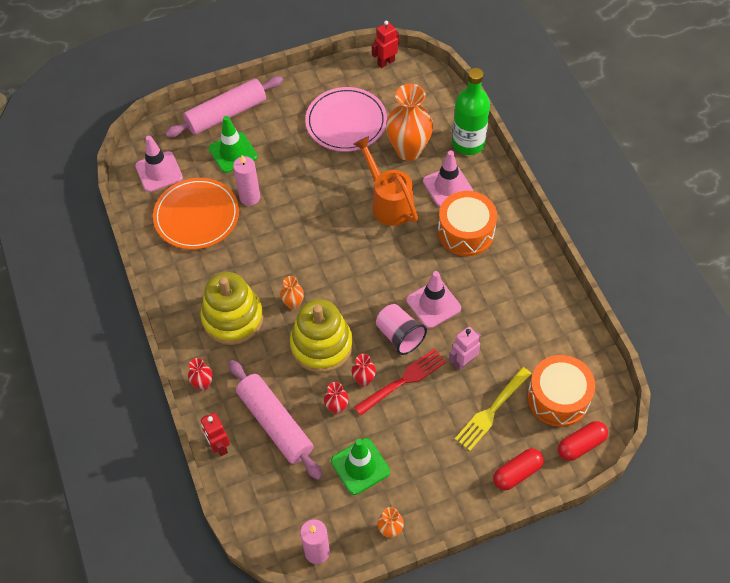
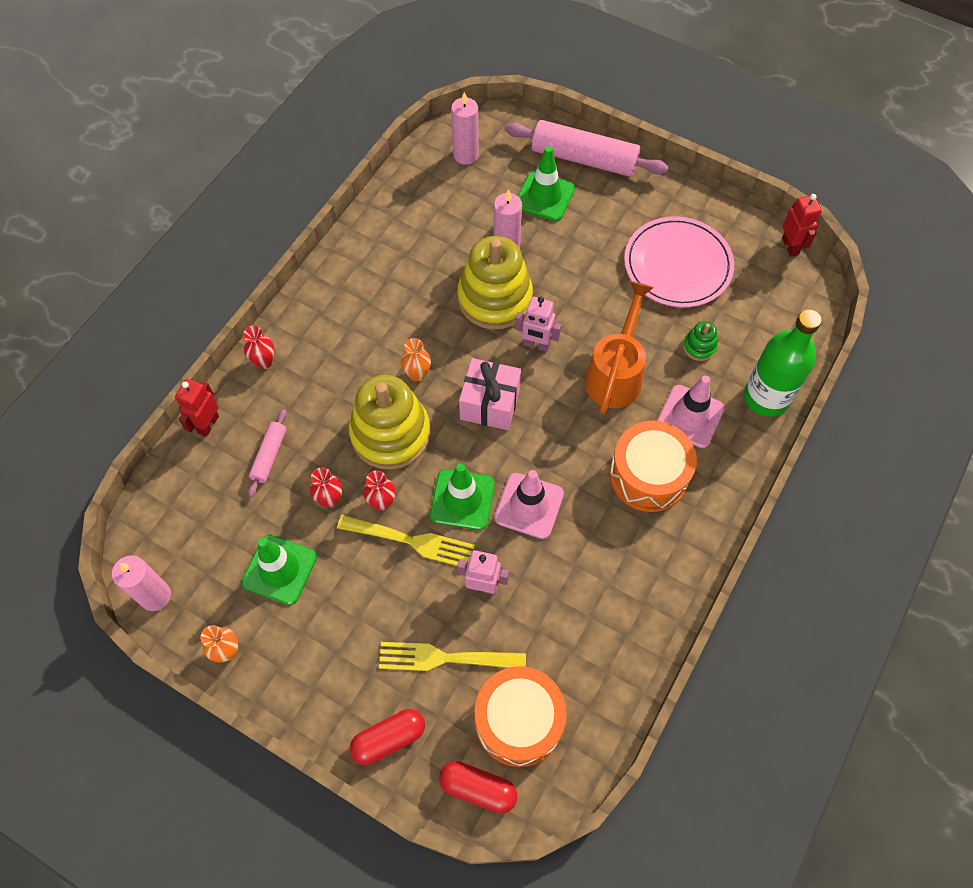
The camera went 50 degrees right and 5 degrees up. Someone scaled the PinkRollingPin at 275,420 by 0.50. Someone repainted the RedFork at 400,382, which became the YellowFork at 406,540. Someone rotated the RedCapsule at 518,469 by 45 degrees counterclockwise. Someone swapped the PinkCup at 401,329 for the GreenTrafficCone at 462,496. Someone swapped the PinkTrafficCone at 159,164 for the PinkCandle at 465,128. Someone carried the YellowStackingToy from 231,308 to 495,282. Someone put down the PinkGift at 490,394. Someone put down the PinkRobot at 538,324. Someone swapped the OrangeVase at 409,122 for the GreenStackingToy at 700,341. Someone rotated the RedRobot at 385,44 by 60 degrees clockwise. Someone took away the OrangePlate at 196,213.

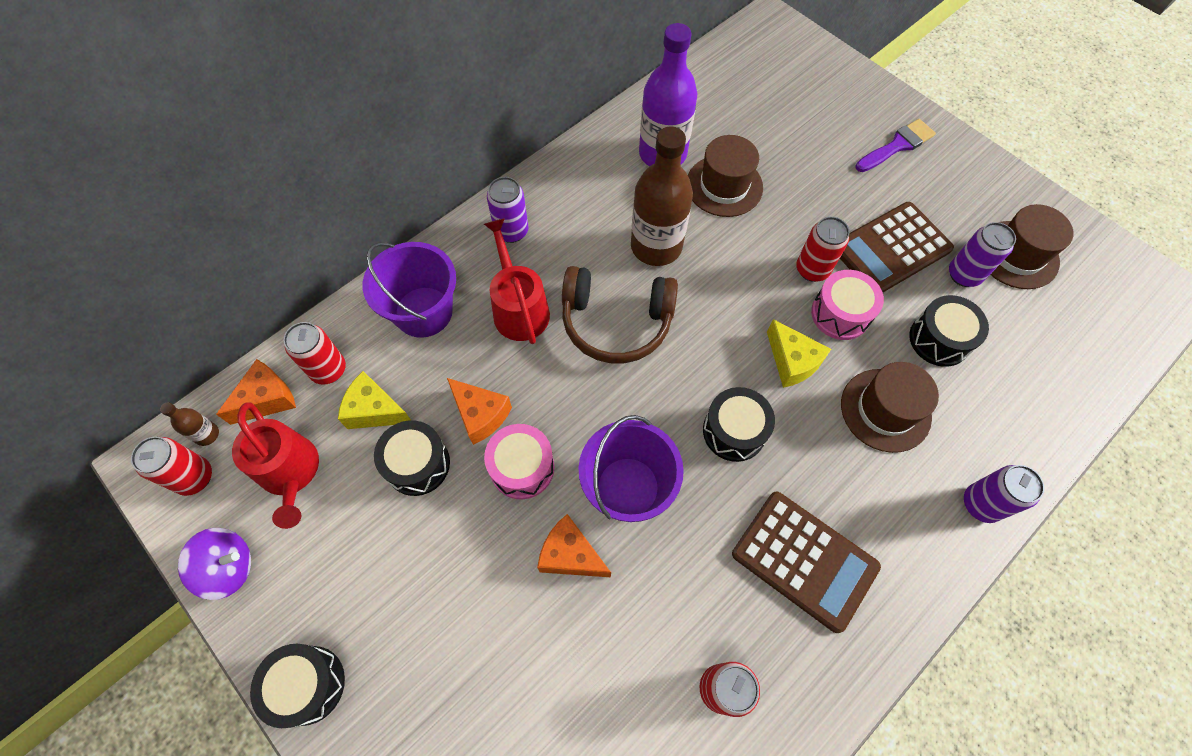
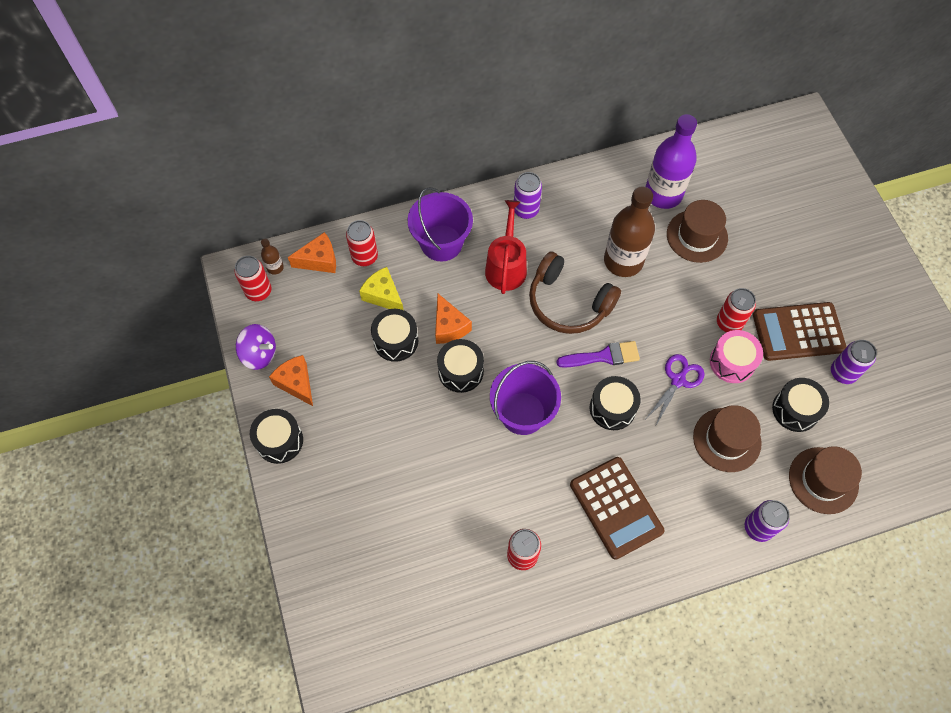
The camera went 25 degrees right and 0 degrees up. Someone carried the OrangeCheese from 574,545 to 291,380. Someone repainted the PinkDrum at 519,462, which became the BlackDrum at 460,366. Someone carried the PurpleBrush from 895,145 to 598,354. Someone swapped the YellowCheese at 799,353 for the PurpleScissors at 676,390. Someone carried the BrownHat from 1032,246 to 825,480. Someone took away the RedWateringCan at 275,466.

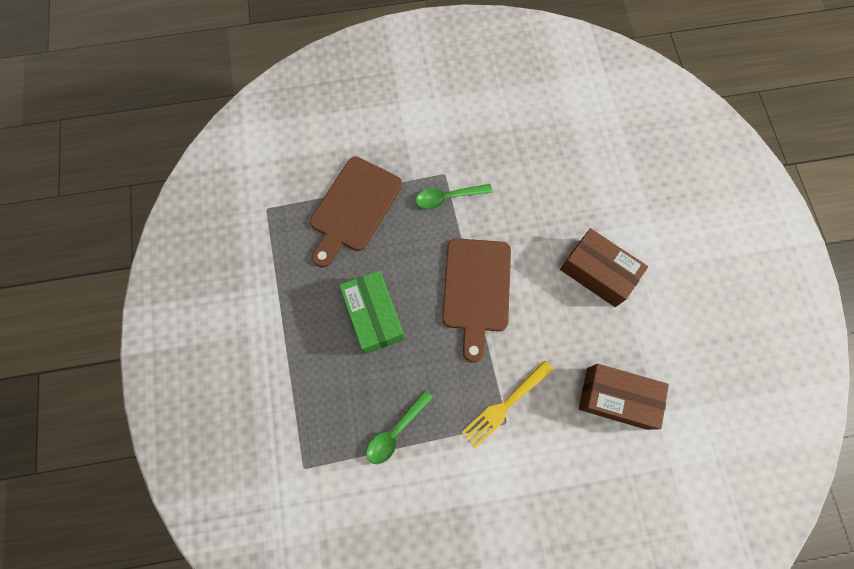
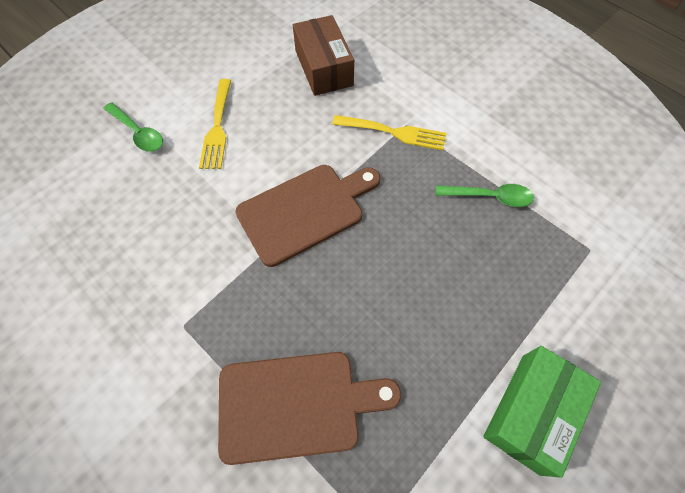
The camera went 125 degrees left and 10 degrees down. Someone carried the GreenSpoon from 454,196 to 133,127. Someone swapped the BrownBox at 604,267 for the YellowFork at 215,124. Someone carried the GreenBox from 372,312 to 542,412.

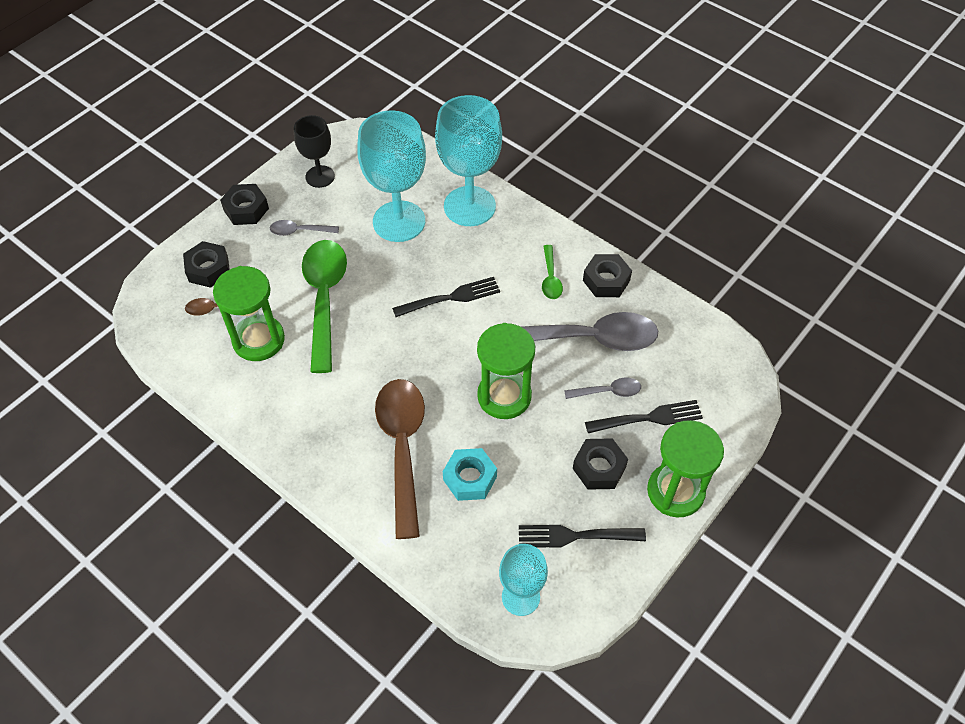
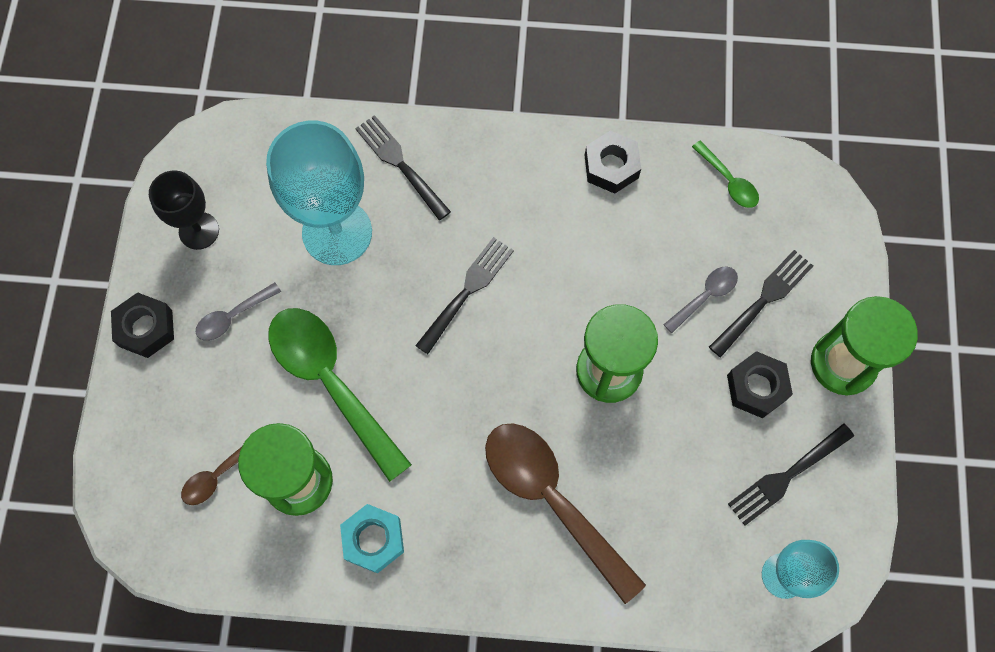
The camera went 35 degrees left and 15 degrees up. Someone carried the TurquoiseNut from 470,474 to 372,539. Someone swapped the TurquoiseGoblet at 468,160 for the BlackFork at 403,167. Someone carried the GreenSpoon from 552,272 to 725,174. Someone took away the BlackNut at 206,264. Someone took away the GreySpoon at 590,331.

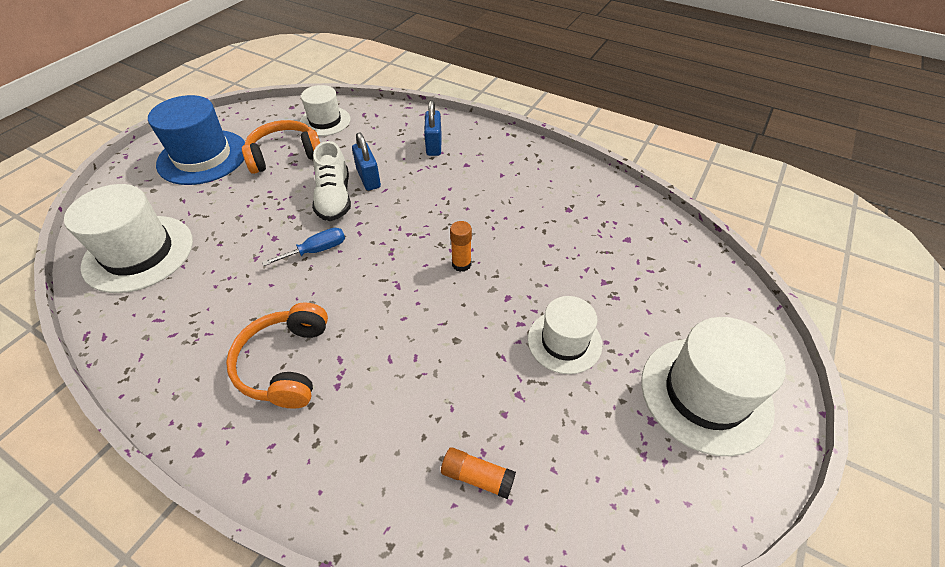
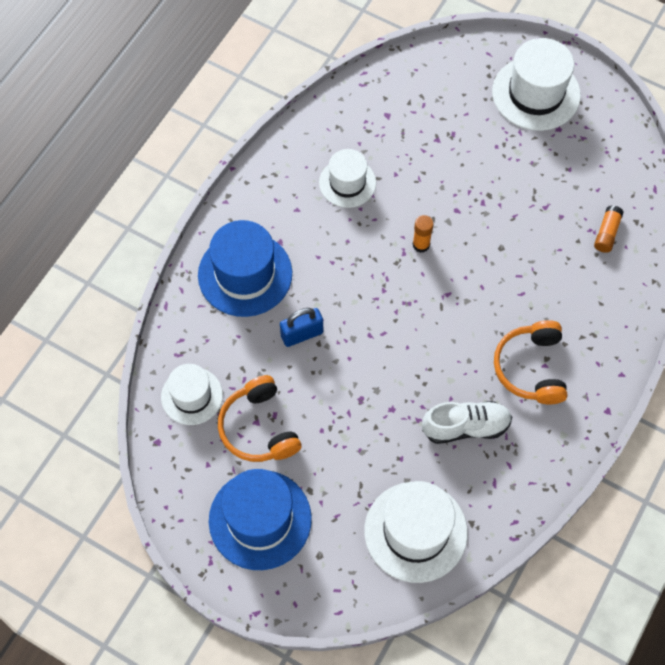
The camera went 90 degrees left and 15 degrees up. Someone swapped the BluePadlock at 433,128 for the BlueHat at 245,268. Someone carried the WhiteHat from 565,335 to 347,178. Someone carried the WhiteShoe from 331,181 to 467,422. Someone rotated the OrangeHeadphones at 277,355 by 90 degrees clockwise. Someone took away the BlueScrewdriver at 303,247.

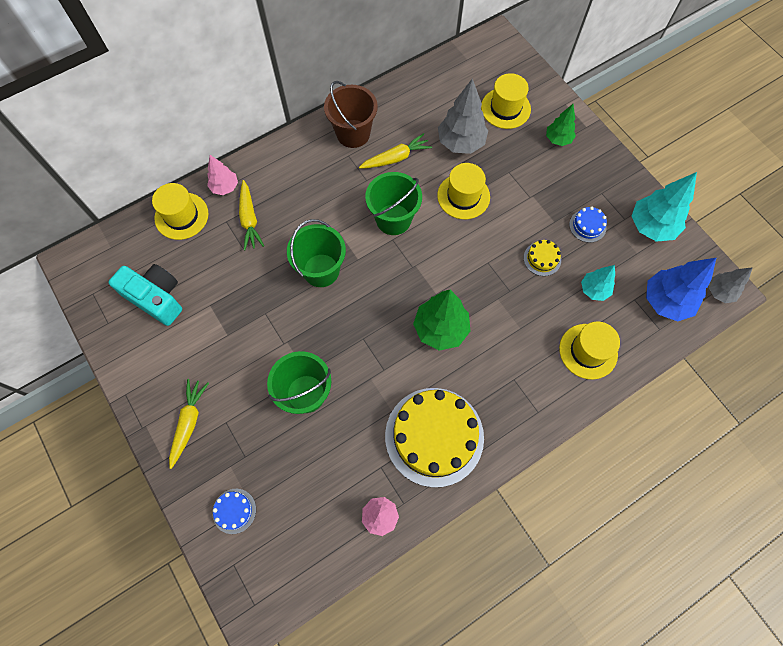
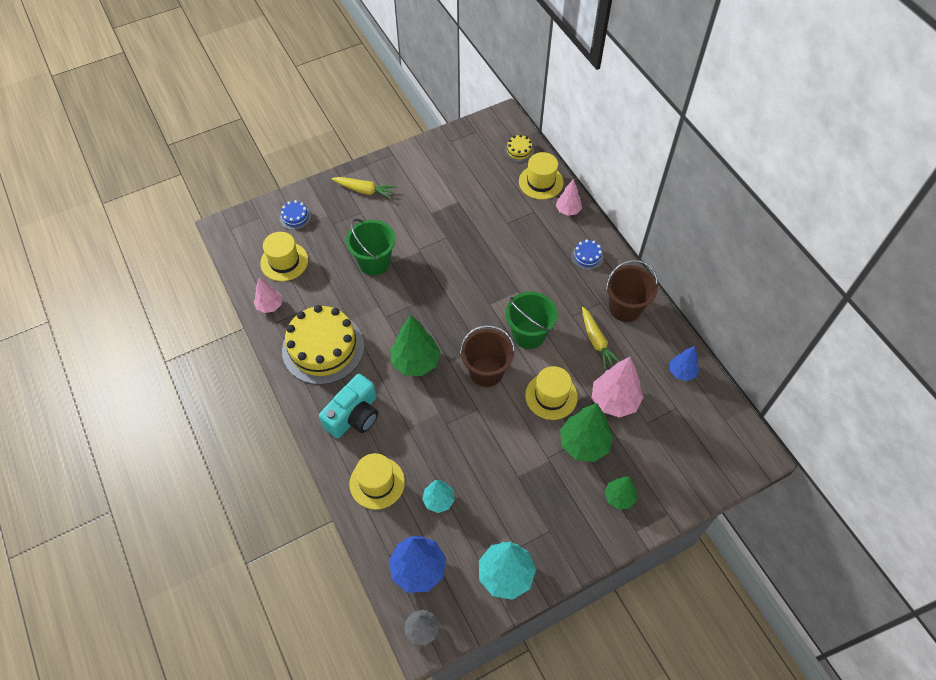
The camera went 95 degrees right and 10 degrees down. Someone carried the YellowHat from 506,101 to 284,256. Someone carried the TurquoiseCamera from 145,295 to 348,406. Someone put down the BrownBucket at 487,356. Someone carried the YellowCake from 542,258 to 519,149. Someone put down the GreenTree at 586,432. Someone carried the BlueCake from 588,225 to 587,254. Someone repainted the GreyTree at 463,116, which became the PinkTree at 618,387. Someone put down the BlueTree at 684,363. Someone took away the YellowCarrot at 251,215. Someone took away the GreenBucket at 316,253.

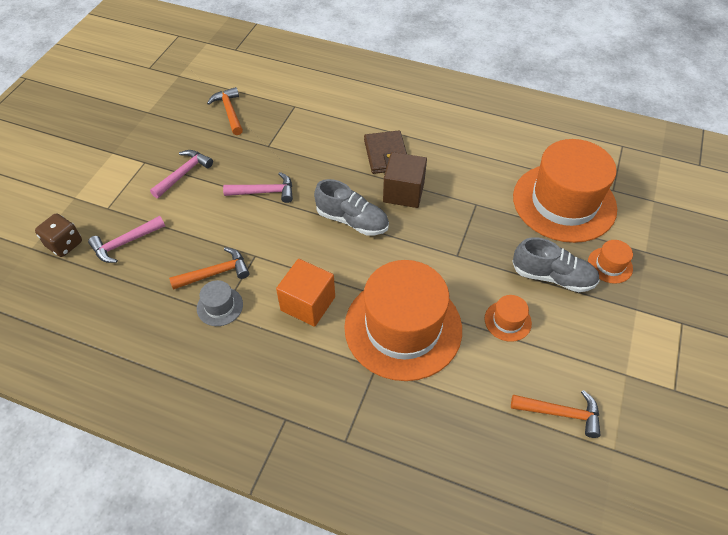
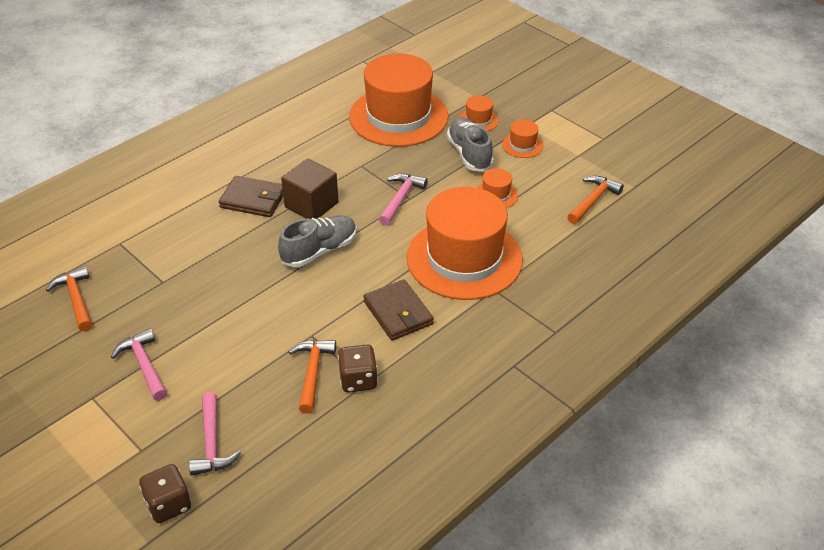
The camera went 65 degrees left and 10 degrees down. Someone rotated the OrangeHammer at 225,111 by 60 degrees clockwise. Someone swapped the GreyHat at 220,303 for the BrownDice at 358,368. Someone swapped the OrangeCube at 305,293 for the BrownWallet at 398,310. Someone carried the PinkHammer from 258,187 to 403,200. Someone rotated the GreyShoe at 556,264 by 60 degrees counterclockwise. Someone put down the OrangeHat at 523,139.

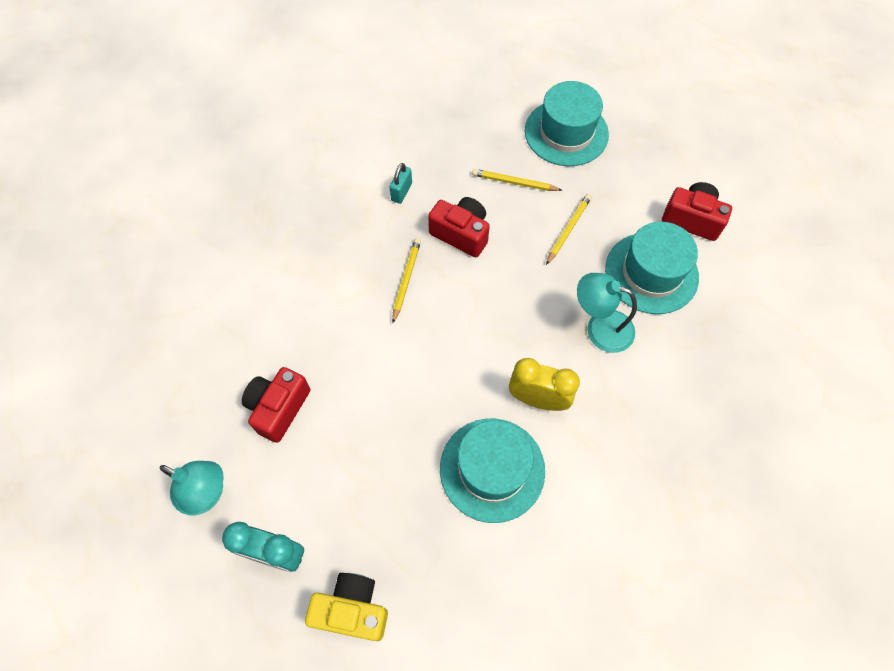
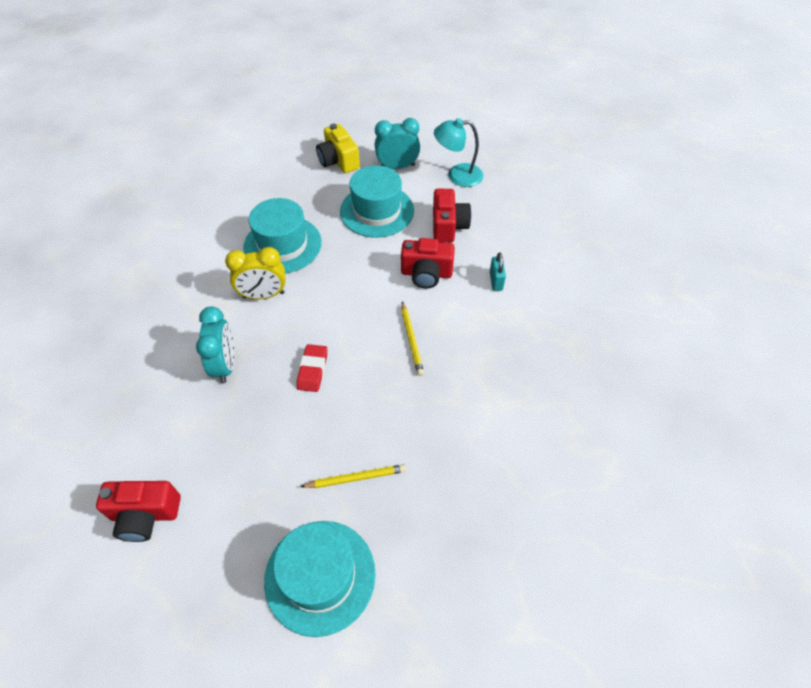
The camera went 155 degrees right and 10 degrees down. Someone swapped the TurquoiseLamp at 607,313 for the TurquoiseClock at 215,344. Someone put down the RedEraser at 312,368. Someone rotated the YellowCamera at 346,607 by 75 degrees clockwise. Someone carried the TurquoiseHat from 652,268 to 377,201. Someone carried the RedCamera from 459,227 to 428,263. Someone carried the TurquoisePadlock from 400,183 to 498,272. Someone took away the YellowPencil at 569,229.

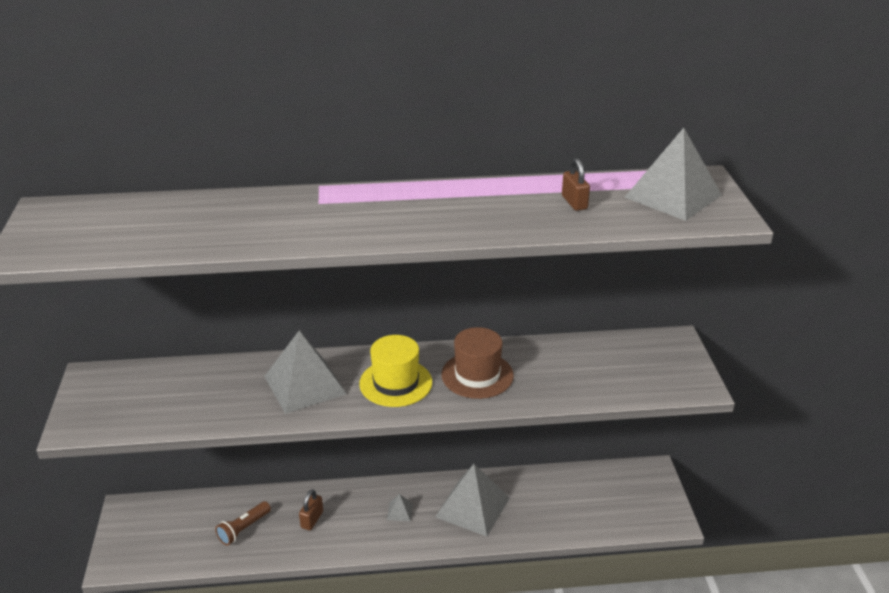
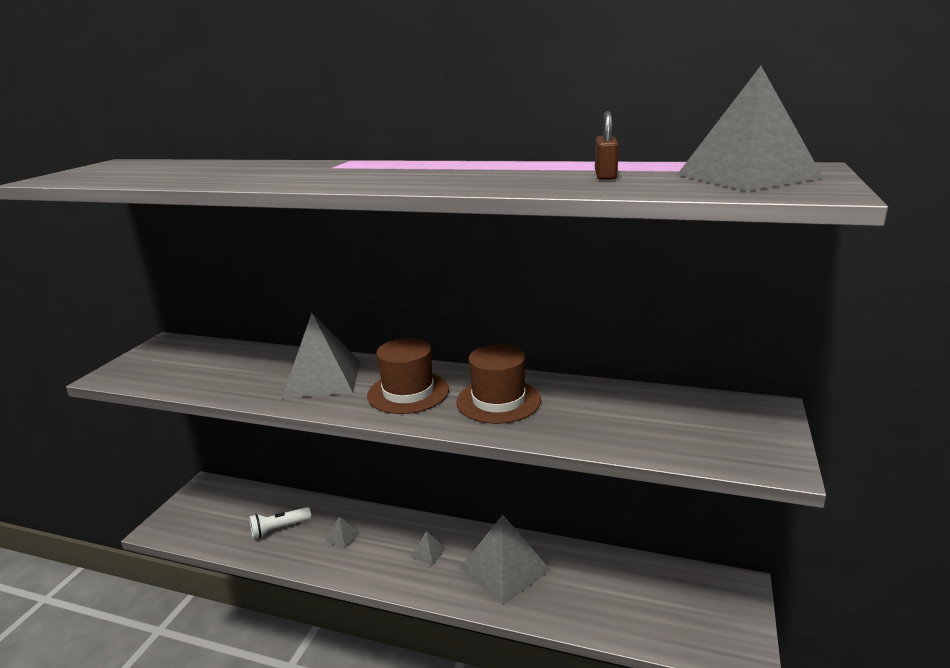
The camera went 25 degrees right and 10 degrees down. Someone repainted the BrownFlashlight at 243,523, which became the WhiteFlashlight at 280,523. Someone swapped the BrownPadlock at 311,509 for the GreyPyramid at 342,533. Someone repainted the YellowHat at 395,371, which became the BrownHat at 408,376.

